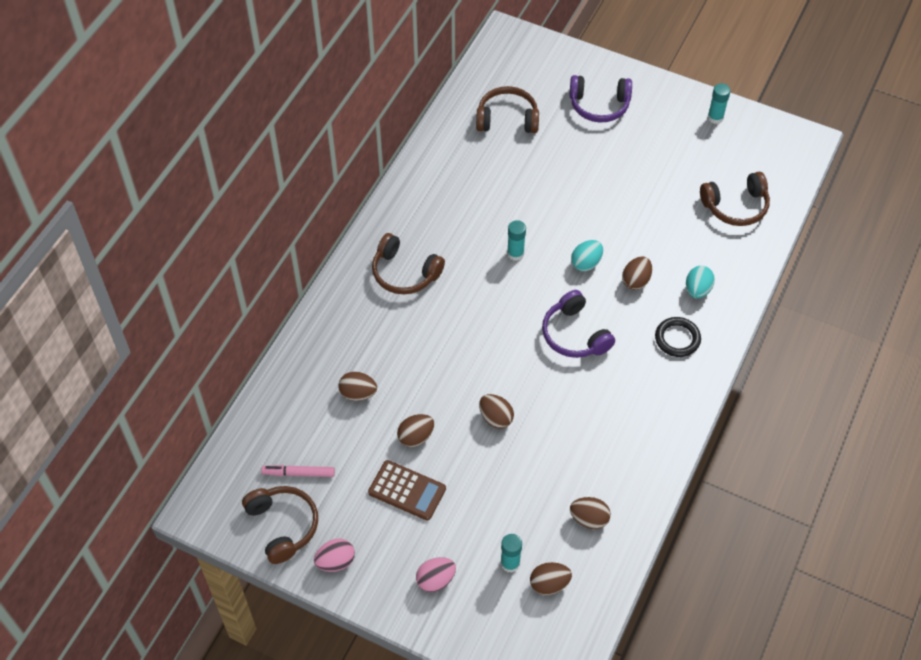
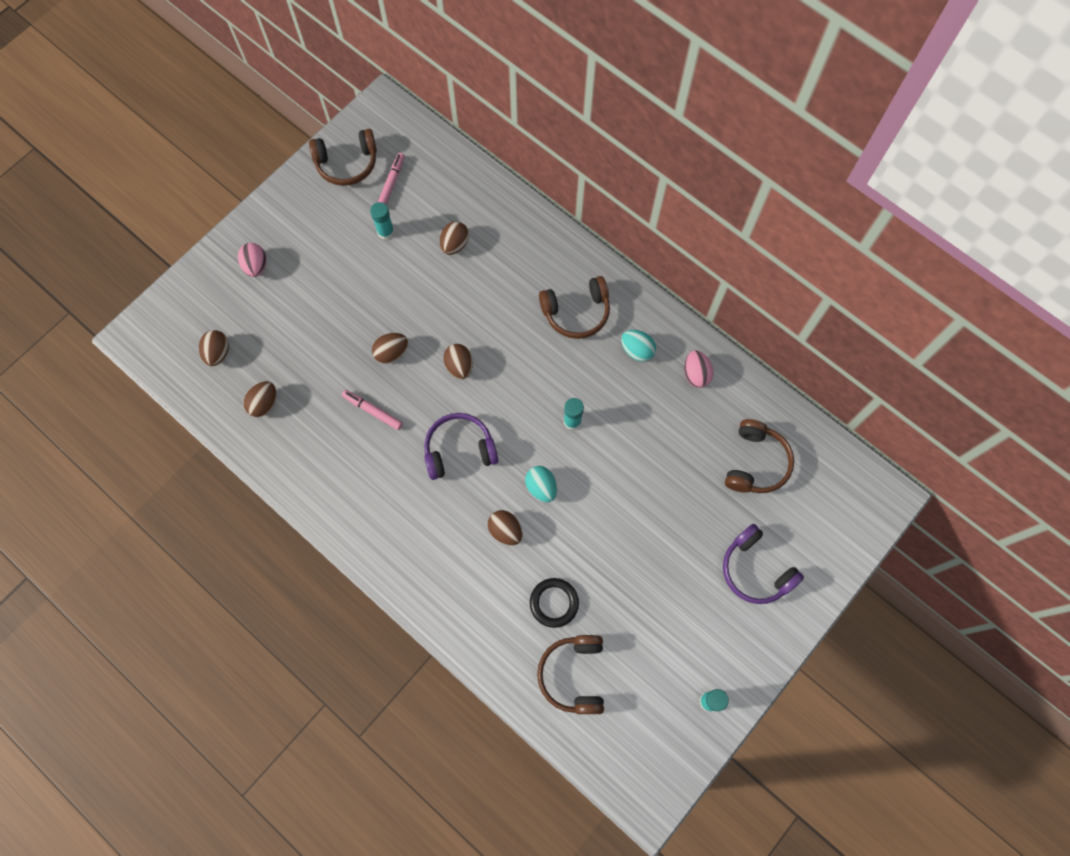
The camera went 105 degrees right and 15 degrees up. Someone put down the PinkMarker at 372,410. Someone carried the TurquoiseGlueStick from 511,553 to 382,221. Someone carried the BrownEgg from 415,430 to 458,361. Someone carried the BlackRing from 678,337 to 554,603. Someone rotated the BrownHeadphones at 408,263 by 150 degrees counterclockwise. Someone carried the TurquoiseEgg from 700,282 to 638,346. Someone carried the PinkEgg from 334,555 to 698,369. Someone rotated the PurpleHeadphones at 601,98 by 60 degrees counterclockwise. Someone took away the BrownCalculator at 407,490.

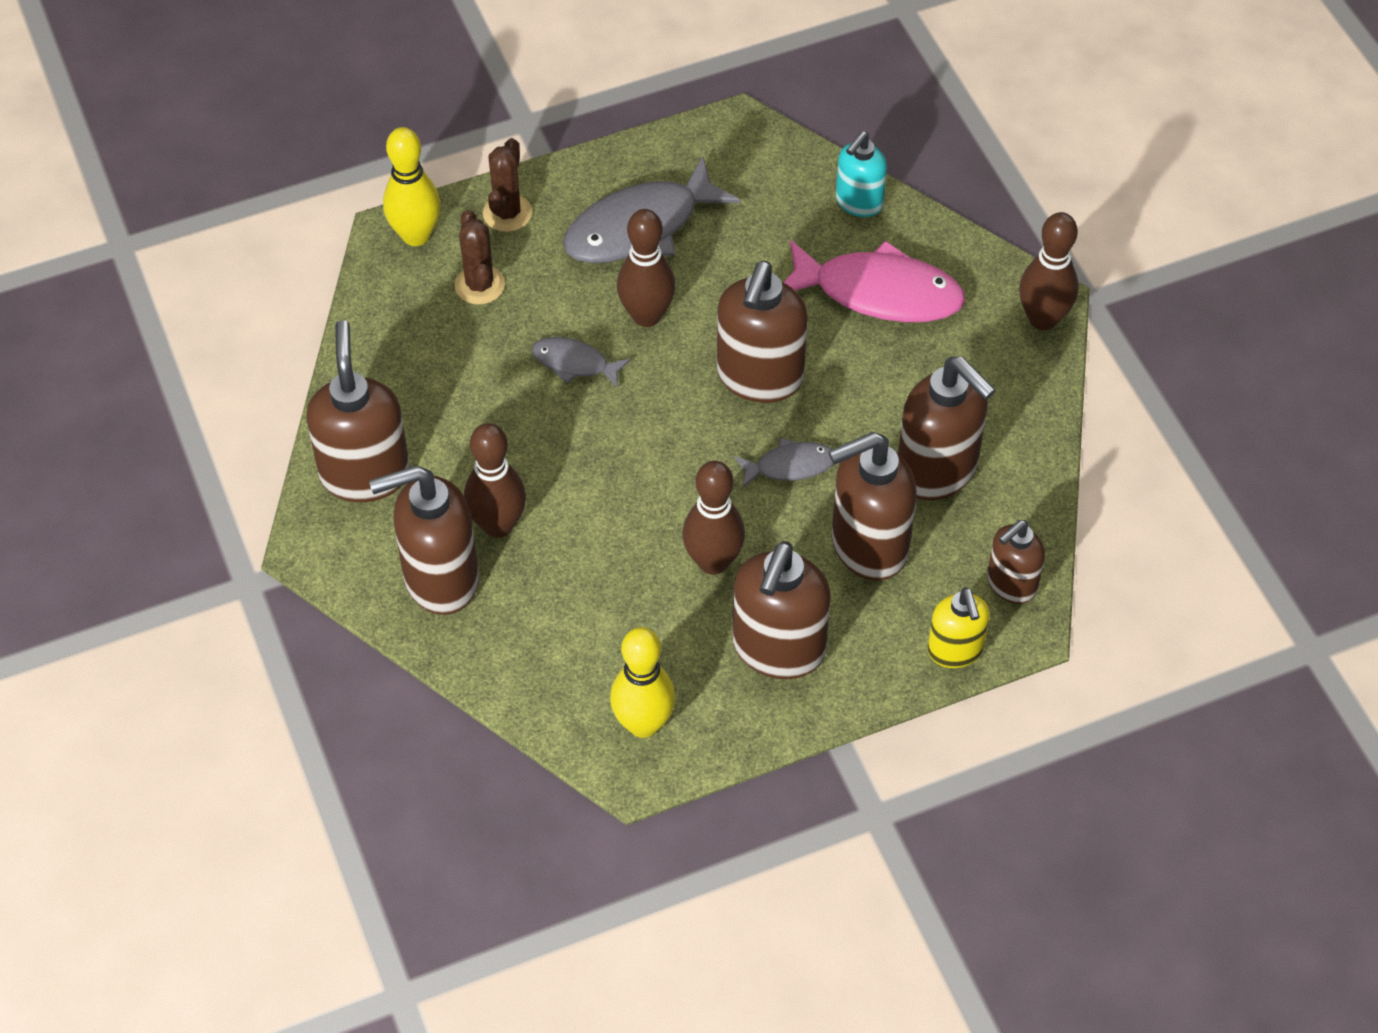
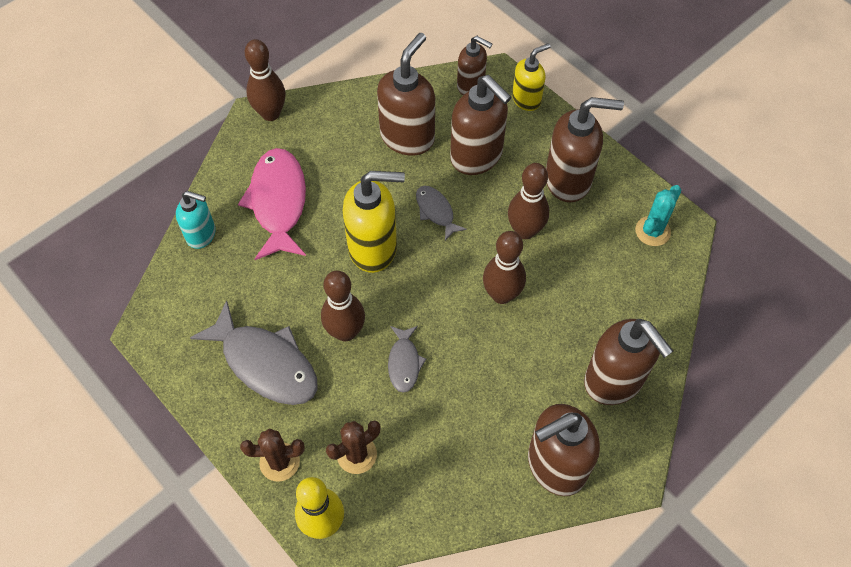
The camera went 110 degrees left and 5 degrees up. Someone repainted the BrownSoapDispenser at 762,332, which became the YellowSoapDispenser at 374,222. Someone carried the BrownBowlingPin from 495,480 to 504,267. Someone swapped the YellowBowlingPin at 643,682 for the TurquoiseCactus at 658,215.

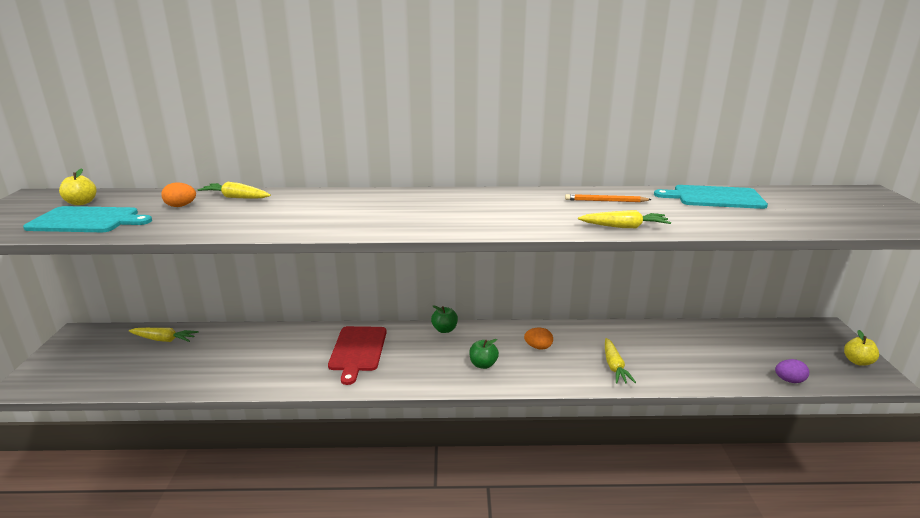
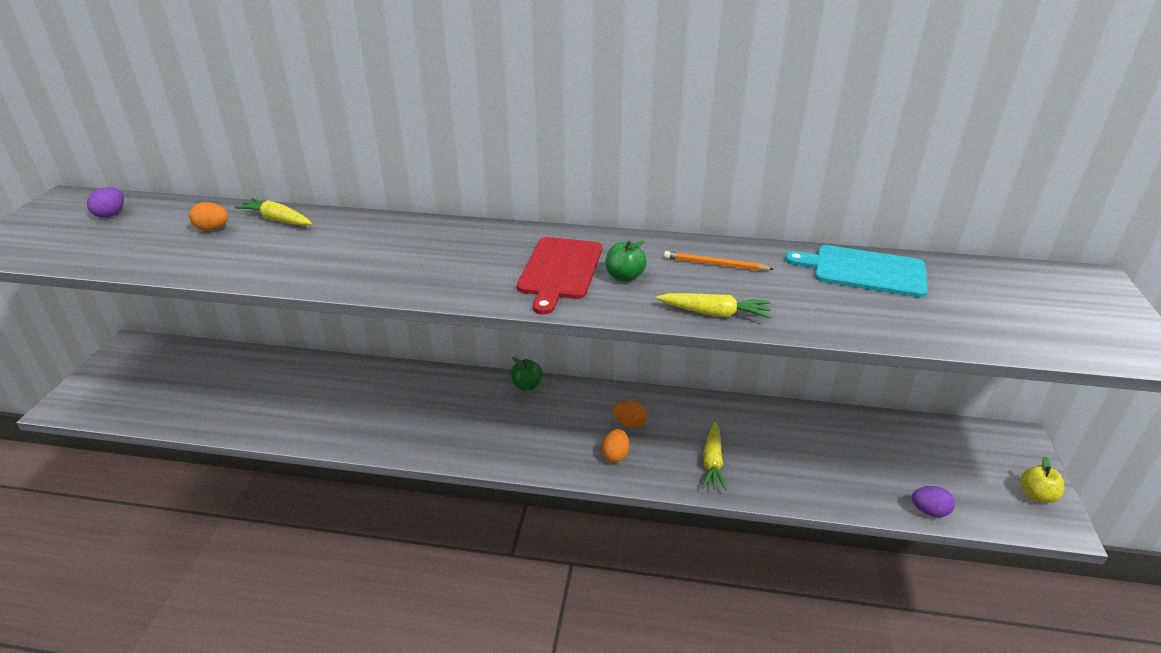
The camera went 10 degrees right and 10 degrees up. Someone swapped the YellowApple at 77,186 for the PurpleEgg at 105,202. Someone carried the RedCuttingBoard from 357,355 to 559,275. Someone put down the OrangeEgg at 615,446. Someone carried the GreenApple from 484,354 to 626,261. Someone took away the TurquoiseCuttingBoard at 87,219. Someone took away the YellowCarrot at 164,335.

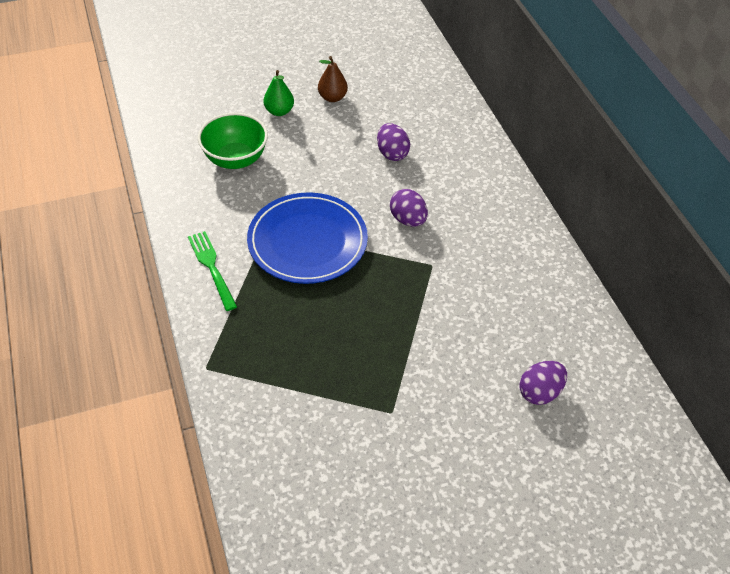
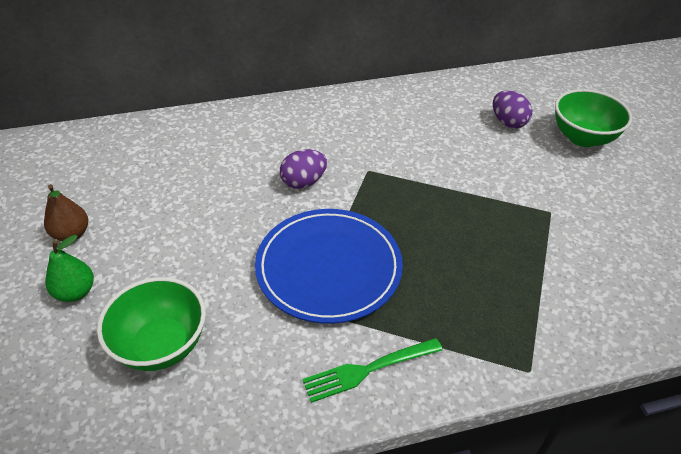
The camera went 85 degrees left and 5 degrees down. Someone put down the GreenBowl at 593,118. Someone took away the PurpleEgg at 393,142.

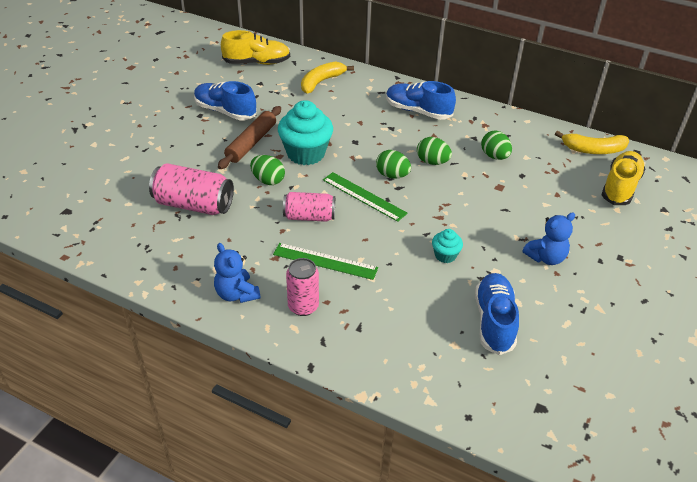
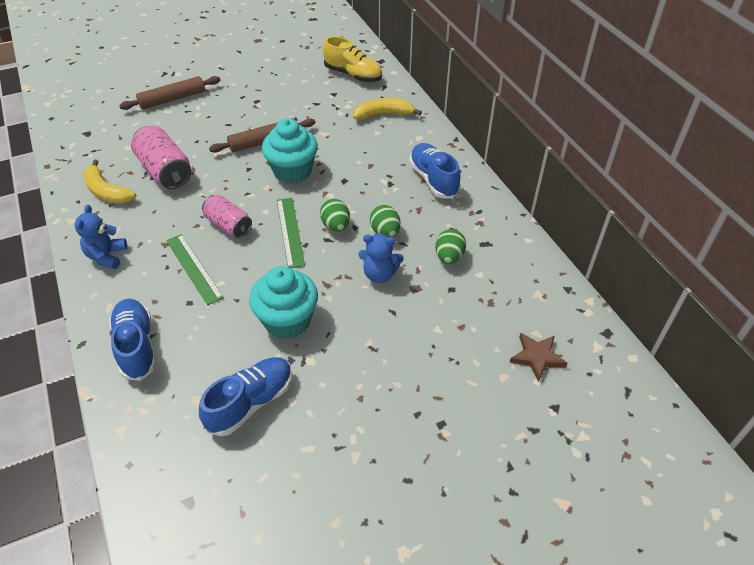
The camera went 40 degrees right and 5 degrees up. Someone carried the YellowBanana from 592,142 to 109,182. Someone carried the BlueShoe from 225,101 to 133,340. Someone put down the BrownRollingPin at 169,93. Someone scaled the TurquoiseCupcake at 447,246 by 2.04. Someone carried the BlueTeddyBear from 548,239 to 381,258. Someone swapped the YellowShoe at 623,178 for the BrownStar at 539,357. Someone took away the GreenEgg at 267,170. Someone took away the PinkCan at 302,287.

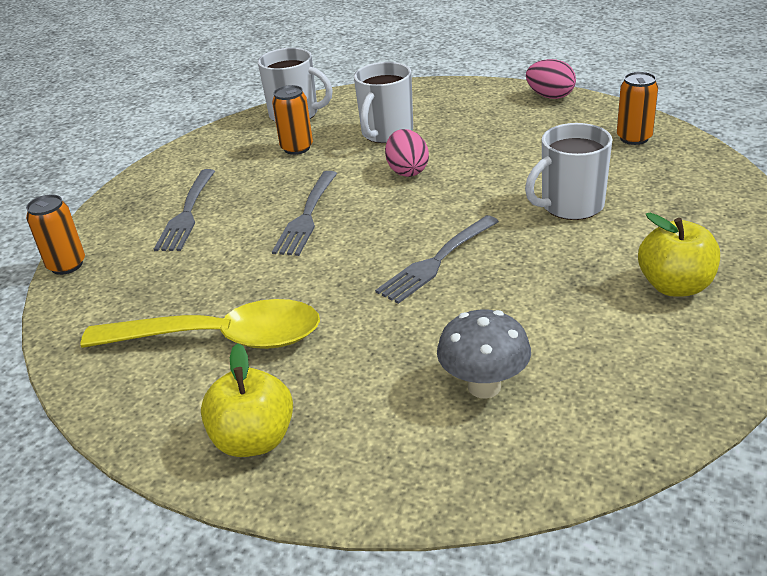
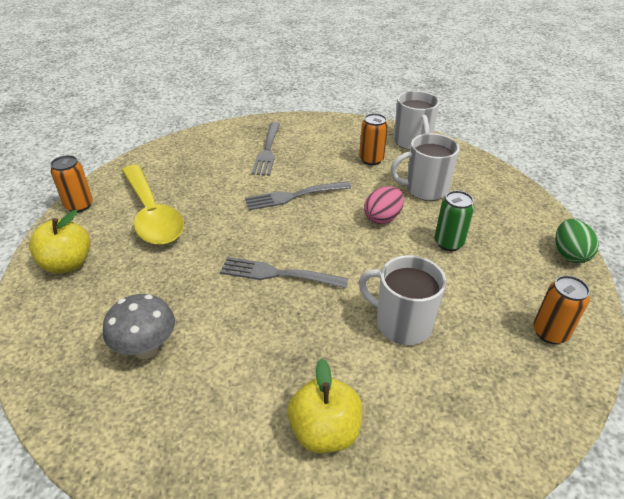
The camera went 55 degrees right and 5 degrees up. Someone carried the OrangeCan from 55,234 to 71,184. Someone rotated the GreyFork at 184,210 by 60 degrees counterclockwise. Someone put down the GreenCan at 454,221. Someone repainted the PinkEgg at 551,79, which became the GreenEgg at 577,241.

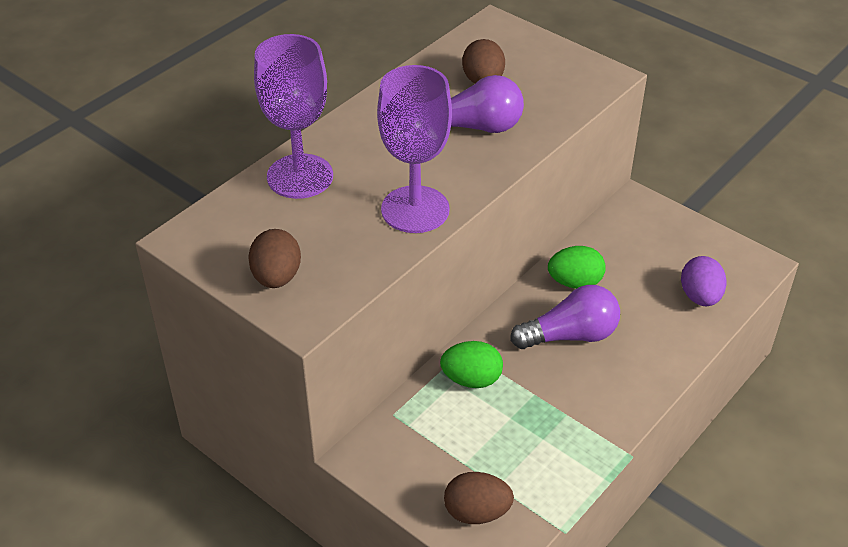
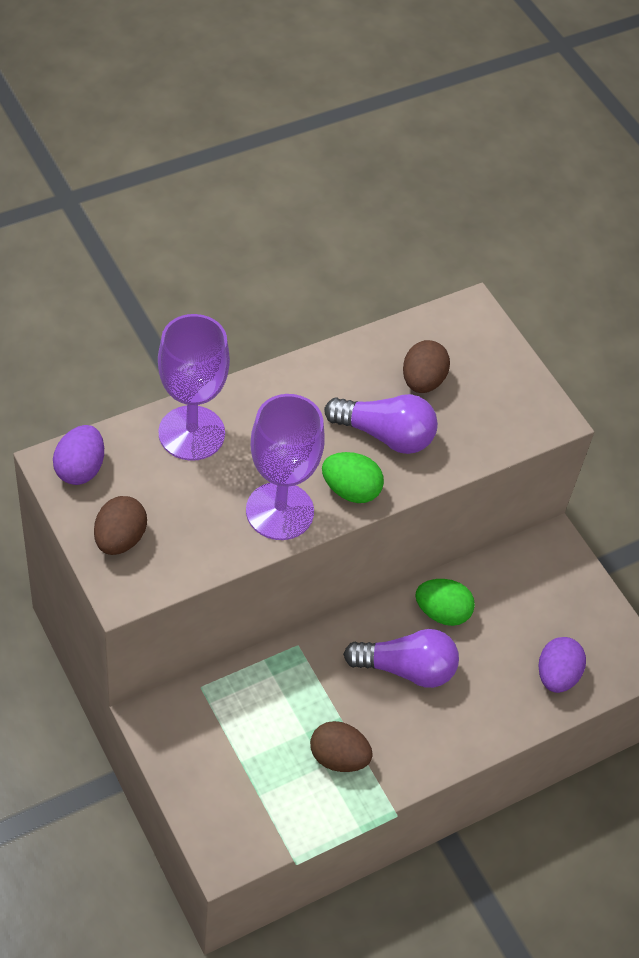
The camera went 15 degrees right and 10 degrees up. Someone put down the PurpleEgg at 78,455. Someone carried the BrownEgg from 479,498 to 341,746. Someone carried the GreenEgg from 471,364 to 353,477.

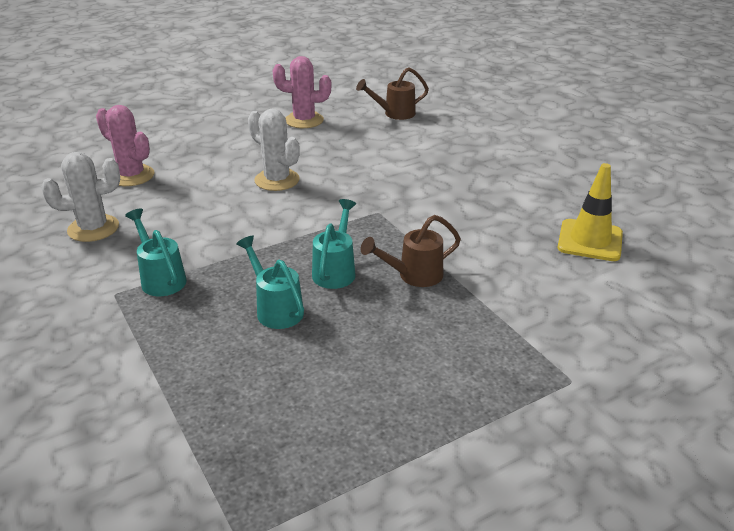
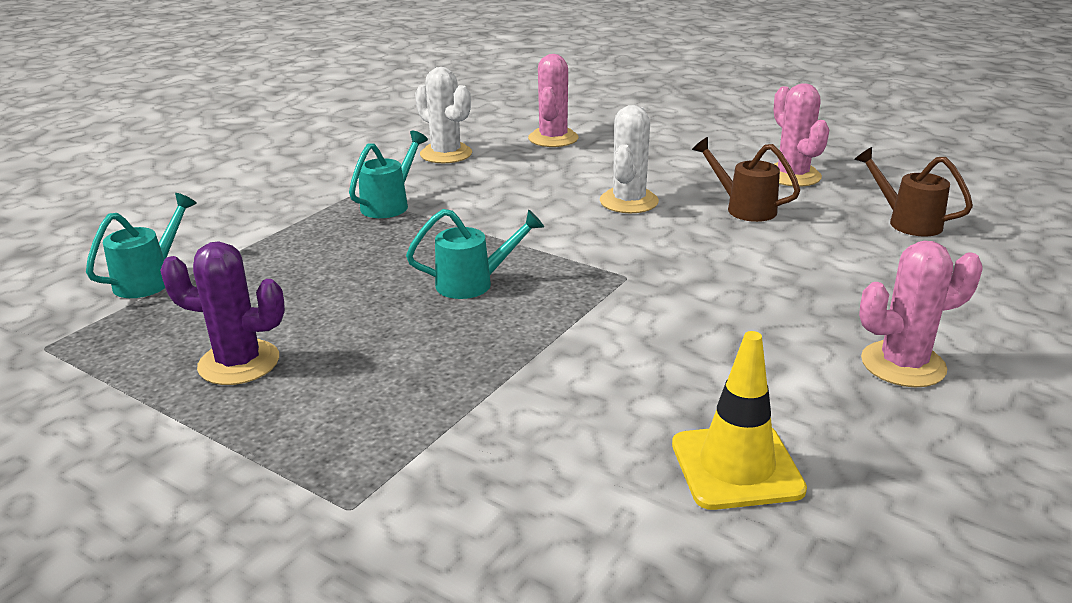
The camera went 65 degrees right and 5 degrees down. Someone carried the TurquoiseWateringCan from 270,282 to 141,245. Someone put down the PurpleCactus at 222,313. Someone carried the BrownWateringCan from 411,251 to 746,179. Someone put down the PinkCactus at 921,314.

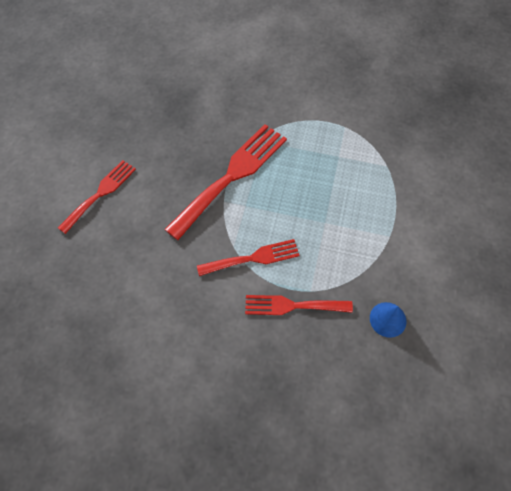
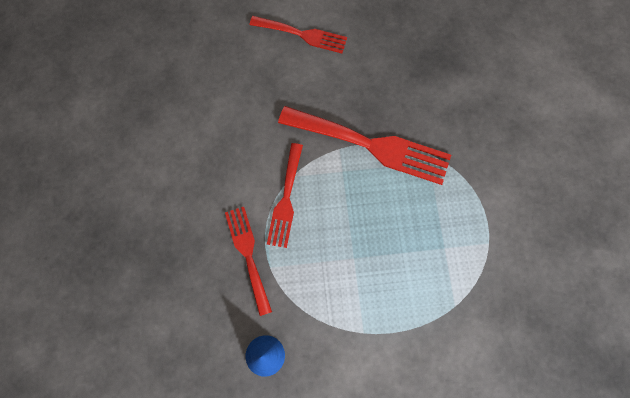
The camera went 70 degrees right and 10 degrees up. Someone rotated the RedFork at 248,257 by 45 degrees clockwise.

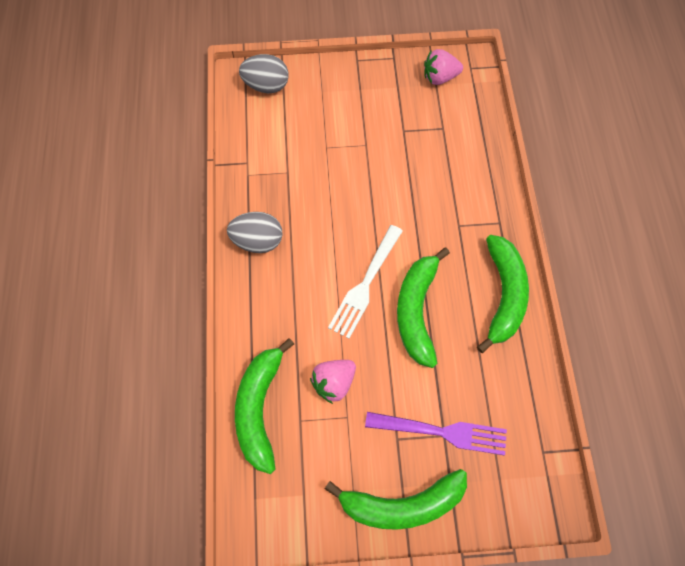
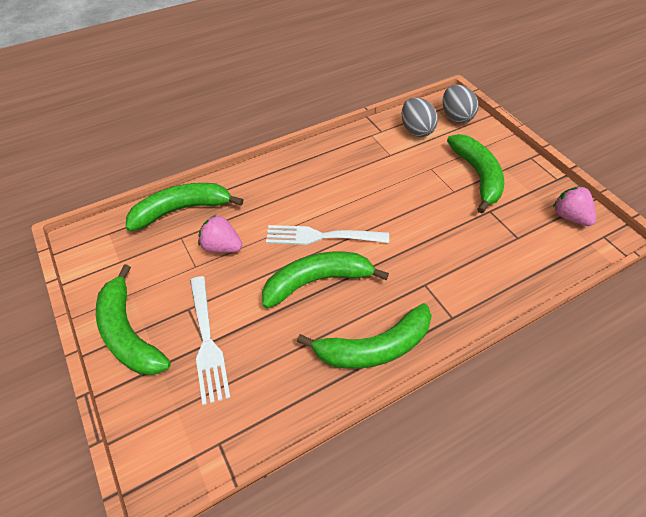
The camera went 65 degrees right and 15 degrees down. Someone repainted the PurpleFork at 436,434, which became the WhiteFork at 210,340. Someone carried the GreyEgg from 254,232 to 419,117. Someone put down the GreenBanana at 475,174.

